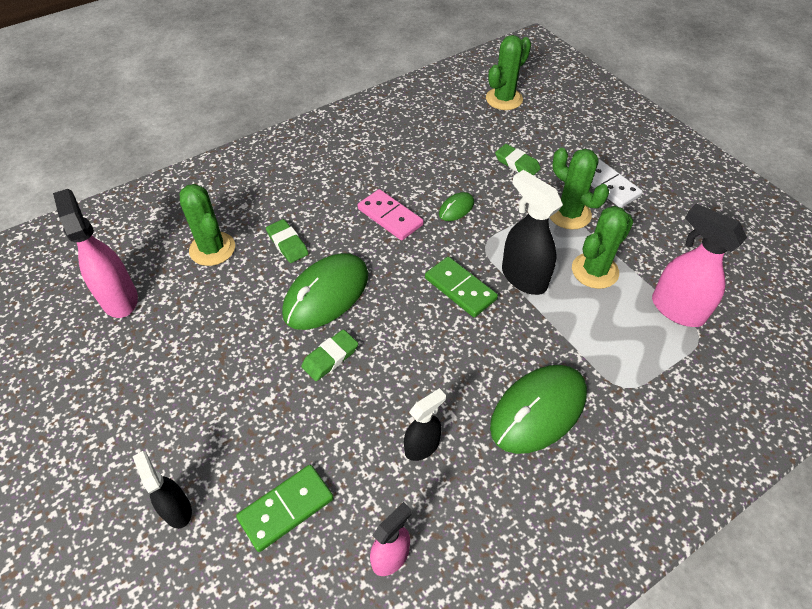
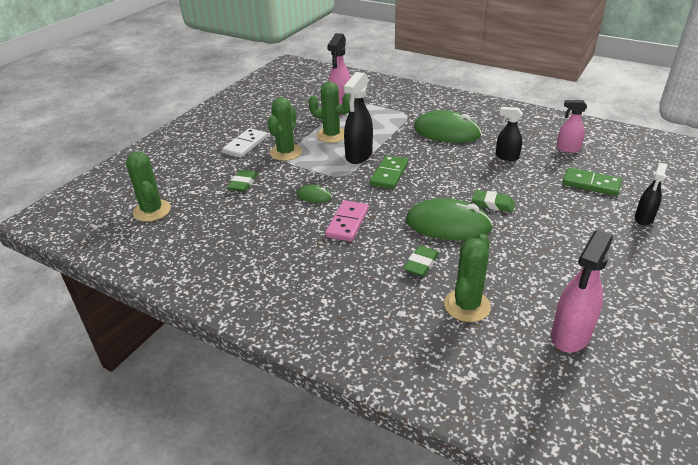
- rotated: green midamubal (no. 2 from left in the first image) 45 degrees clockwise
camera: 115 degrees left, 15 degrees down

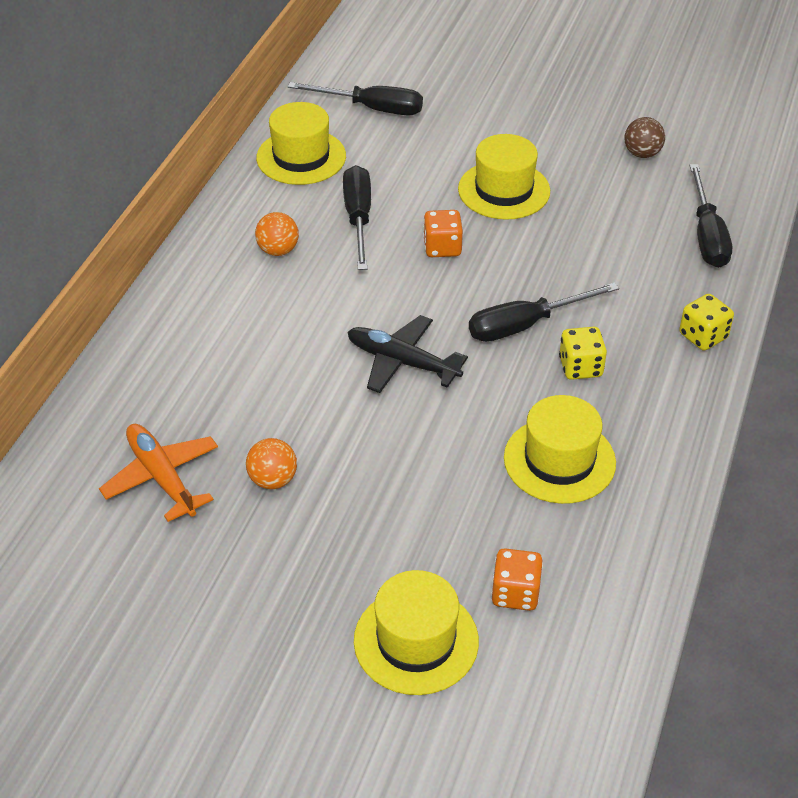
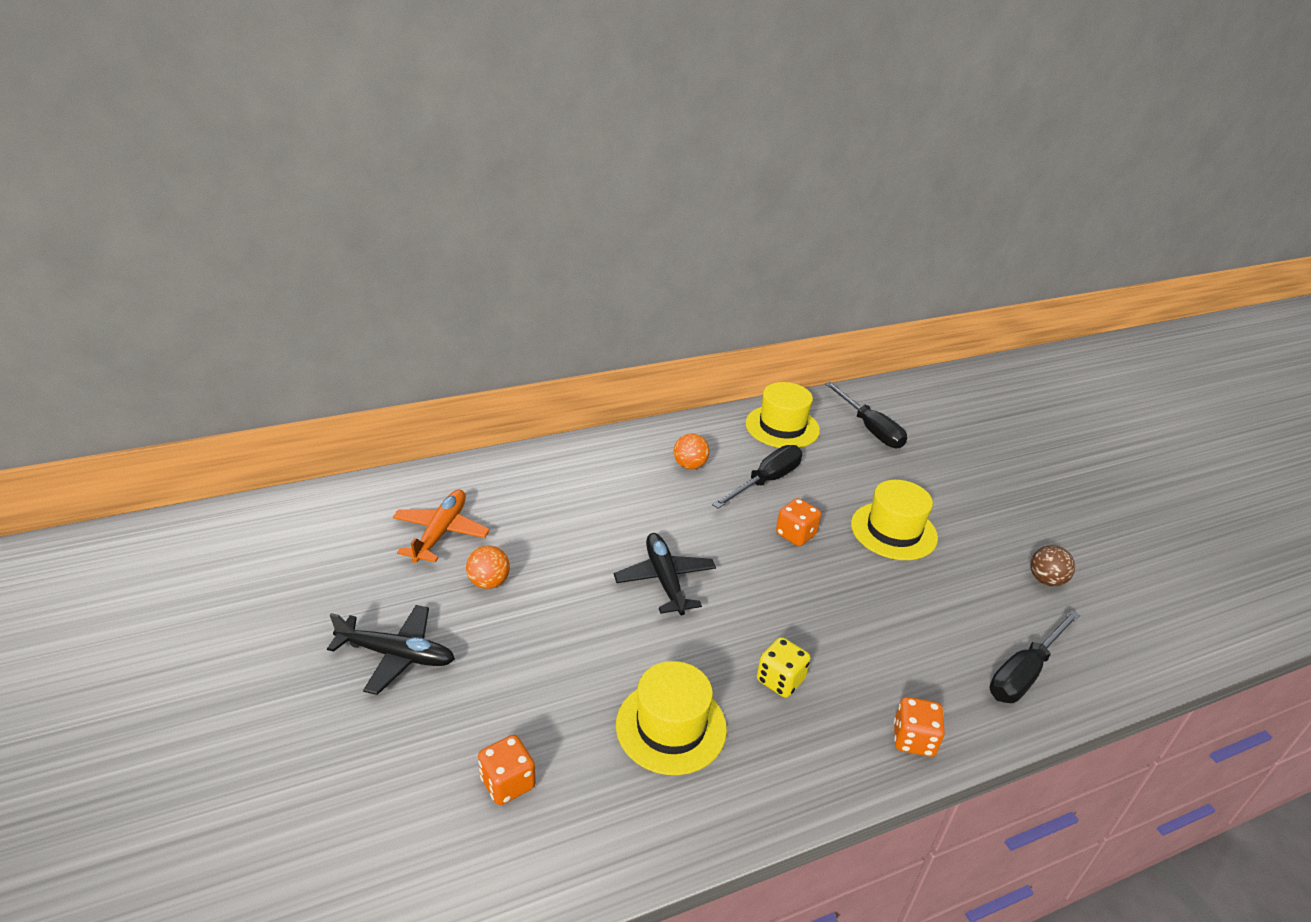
- new: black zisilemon (no. 1 from left)
- repainted: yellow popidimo (no. 2 from left) to orange popidimo (no. 3 from left)
- gone: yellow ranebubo (no. 2 from left)
- gone: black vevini (no. 3 from left)
camera: 45 degrees right, 10 degrees down

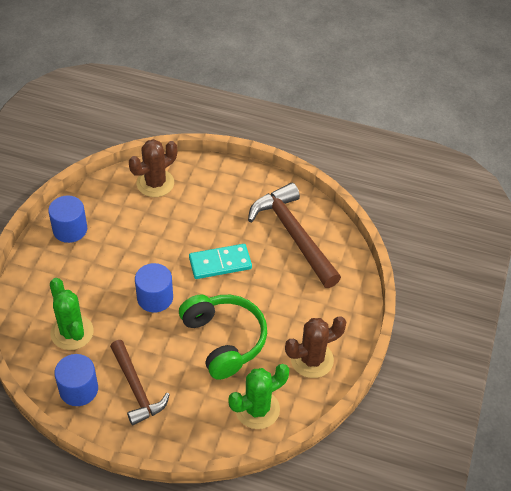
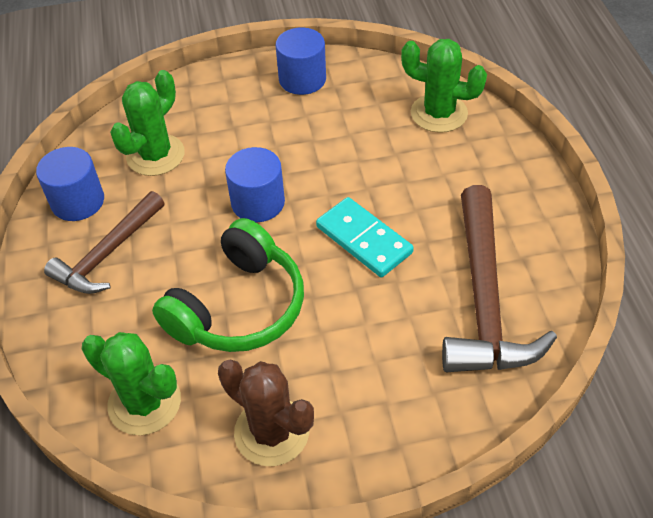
- repainted: brown midamubal (no. 1 from left) to green midamubal (no. 3 from left)
- rotated: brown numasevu (no. 2 from left) 150 degrees clockwise
camera: 65 degrees right, 0 degrees up

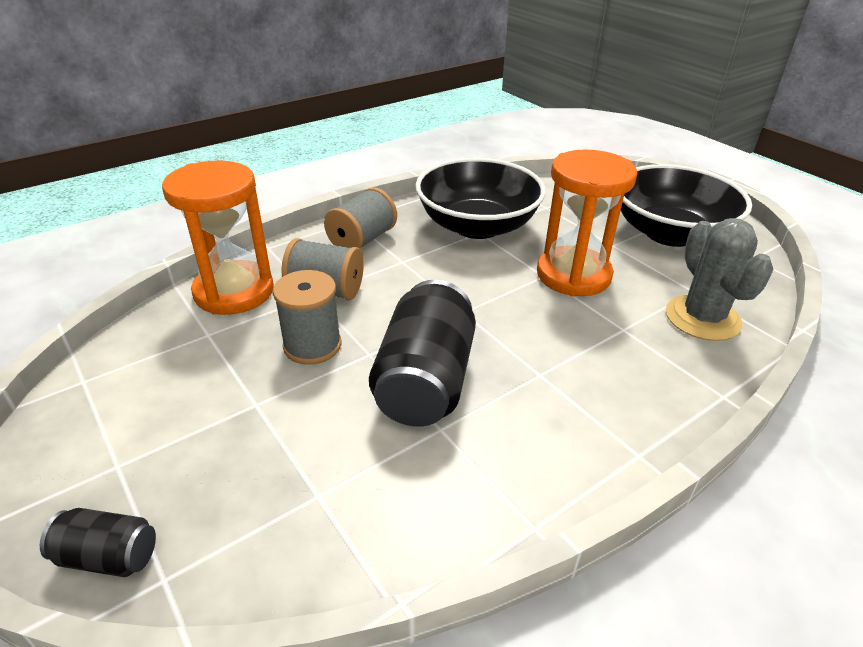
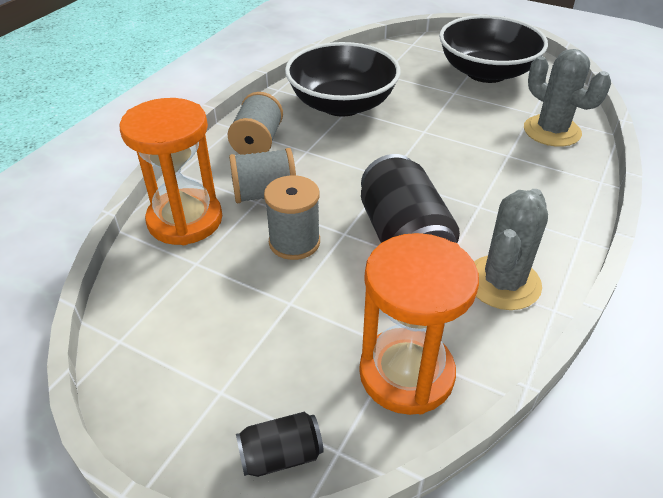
- shifted: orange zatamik (no. 2 from left)
- new: grey midamubal (no. 1 from left)
camera: 25 degrees left, 5 degrees up

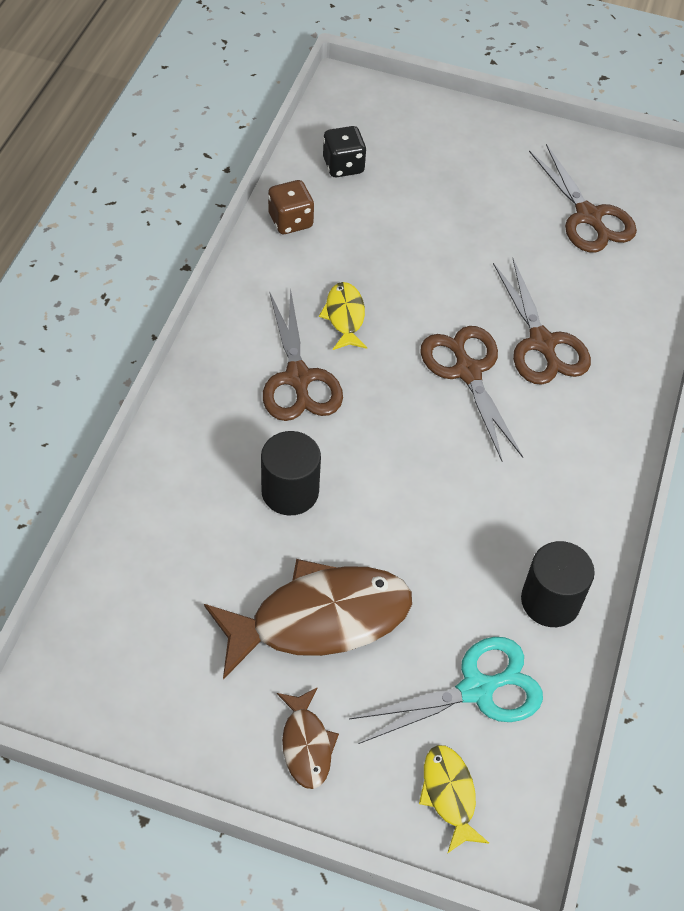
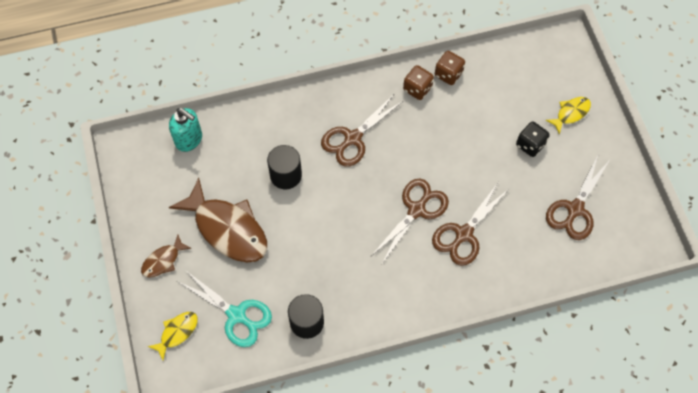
- new: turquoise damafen
- new: brown popidimo (no. 1 from left)
- shifted: black popidimo
- shifted: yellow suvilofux (no. 1 from left in the first image) to yellow suvilofux (no. 2 from left)
camera: 60 degrees right, 10 degrees up

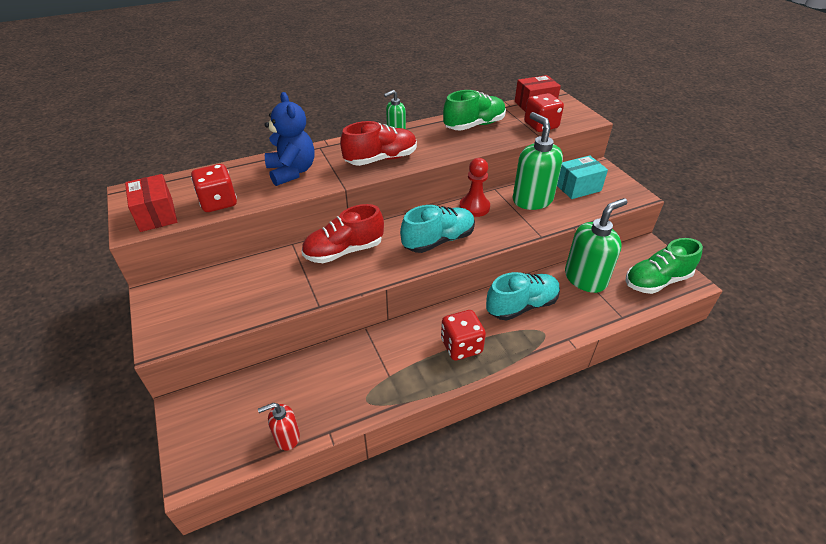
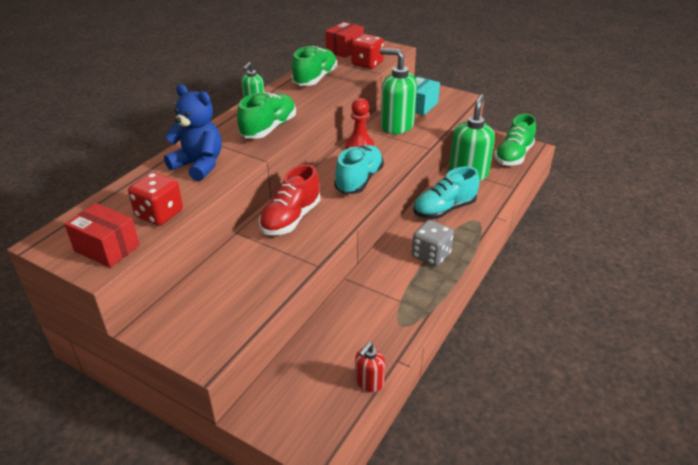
- repainted: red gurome (no. 2 from left) to green gurome (no. 1 from left)
- repainted: red popidimo (no. 2 from left) to grey popidimo
- rotated: turquoise gurome (no. 2 from left) 150 degrees counterclockwise
camera: 35 degrees left, 5 degrees down

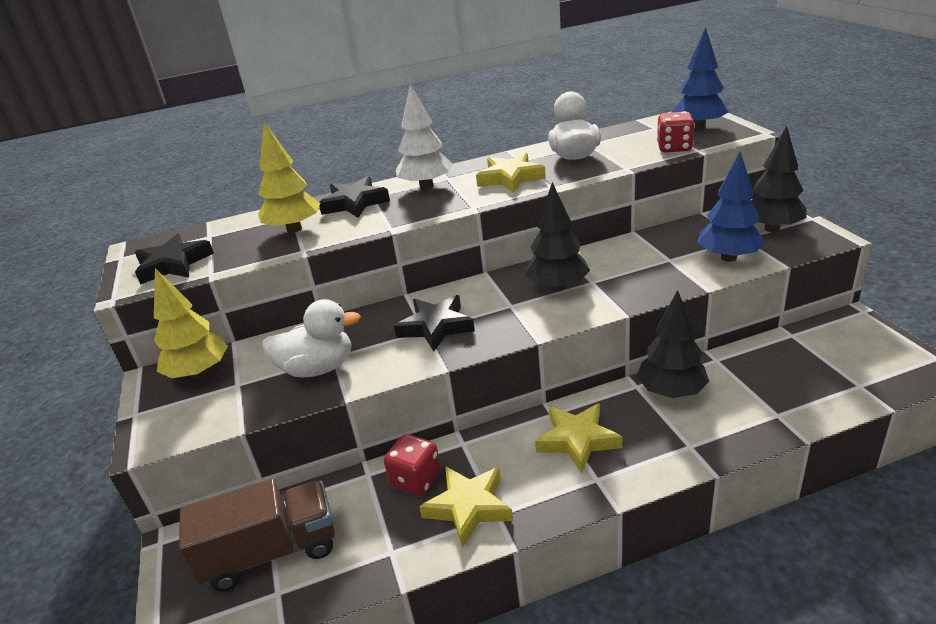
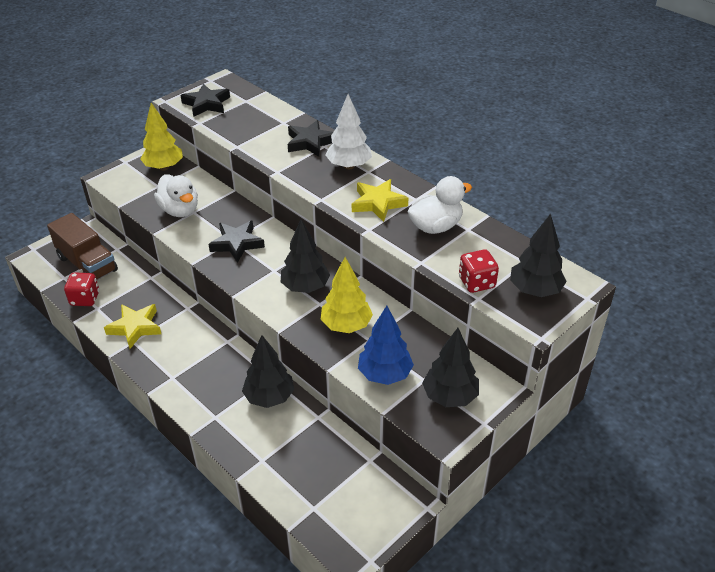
- shifted: red popidimo (no. 1 from left)
- shifted: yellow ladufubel (no. 2 from left)
- repainted: blue ladufubel (no. 1 from left) to black ladufubel (no. 4 from left)
- gone: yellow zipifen (no. 3 from left)
camera: 60 degrees right, 10 degrees up

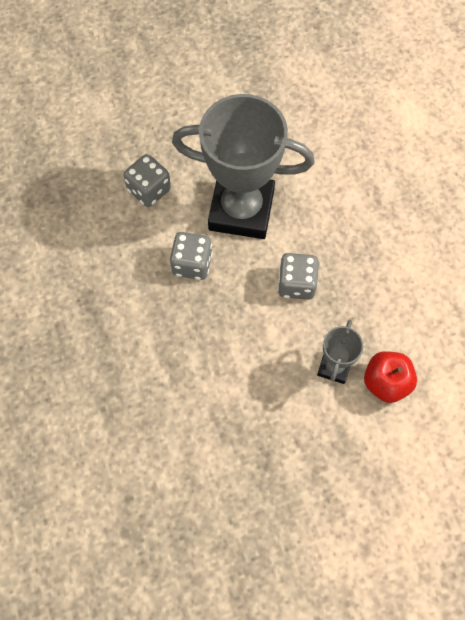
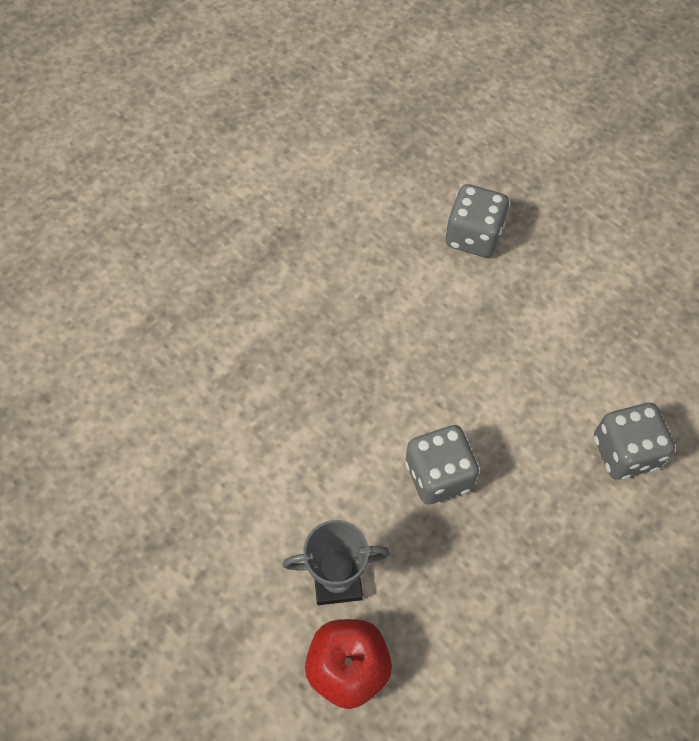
- shifted: grey popidimo (no. 2 from left in the first image) to grey popidimo (no. 3 from left)
- gone: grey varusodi (no. 1 from left)
camera: 65 degrees right, 5 degrees down

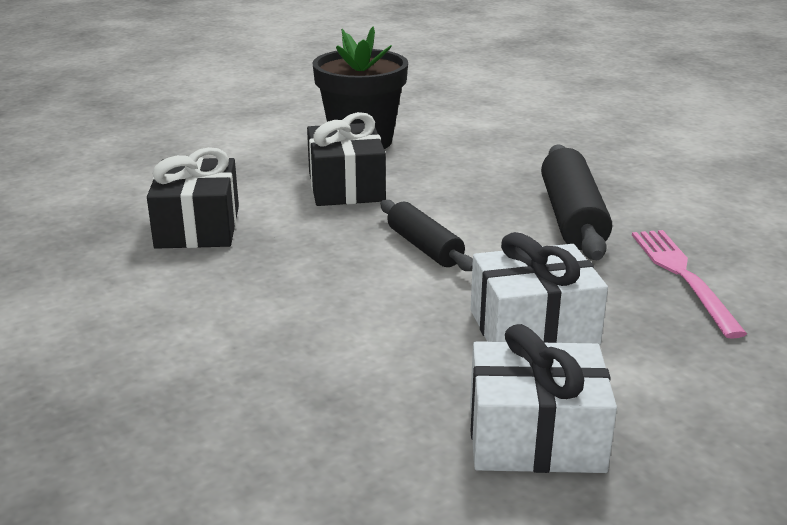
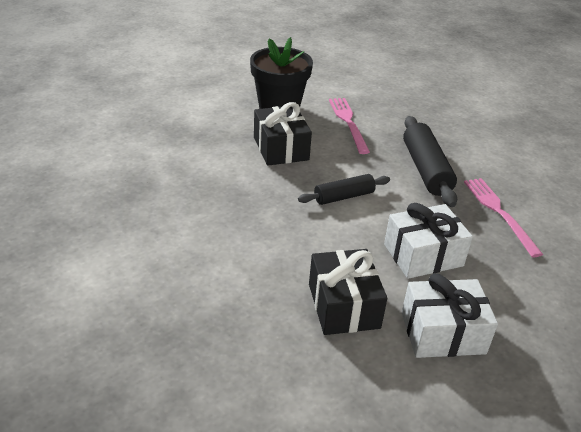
- rotated: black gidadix (no. 1 from left) 75 degrees counterclockwise
- shifted: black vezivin (no. 1 from left in the first image) to black vezivin (no. 2 from left)
- new: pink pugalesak (no. 1 from left)
camera: 10 degrees left, 10 degrees up

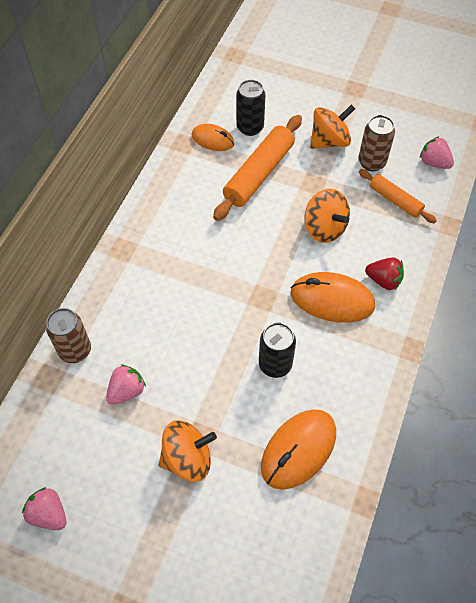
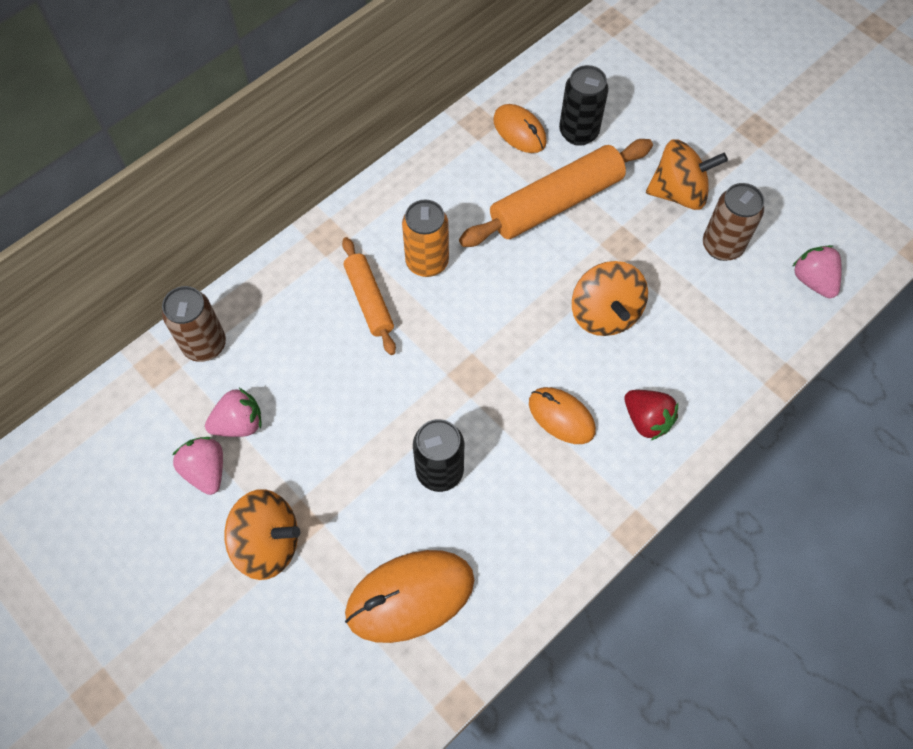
- shifted: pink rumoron (no. 1 from left)
- shifted: orange gidadix (no. 2 from left in the first image) to orange gidadix (no. 1 from left)
- new: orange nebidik
- scaled: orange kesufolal (no. 3 from left) x0.61
camera: 25 degrees right, 5 degrees up

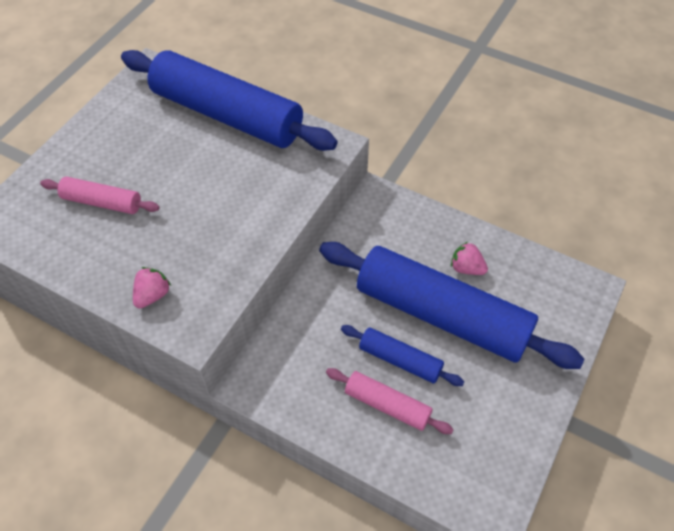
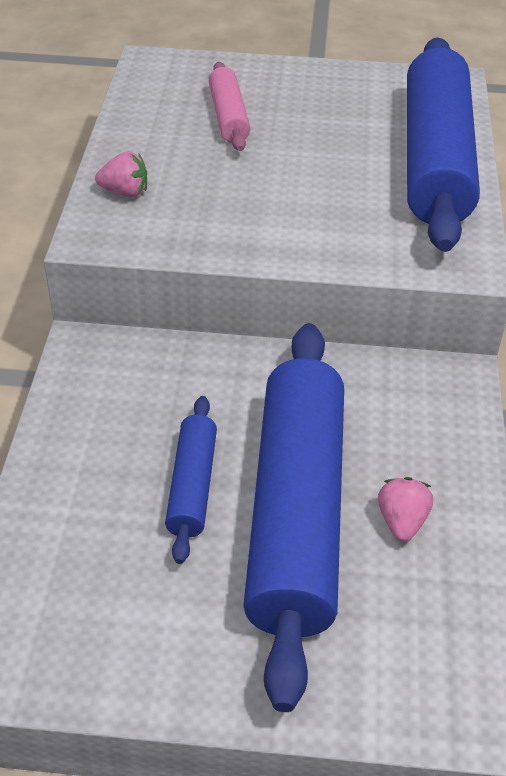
- gone: pink gidadix (no. 2 from left)
camera: 65 degrees right, 10 degrees down

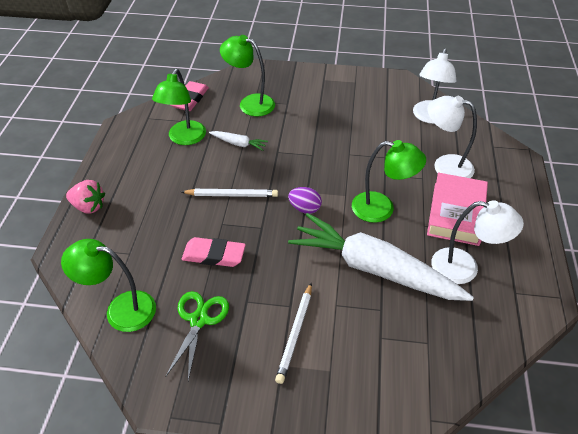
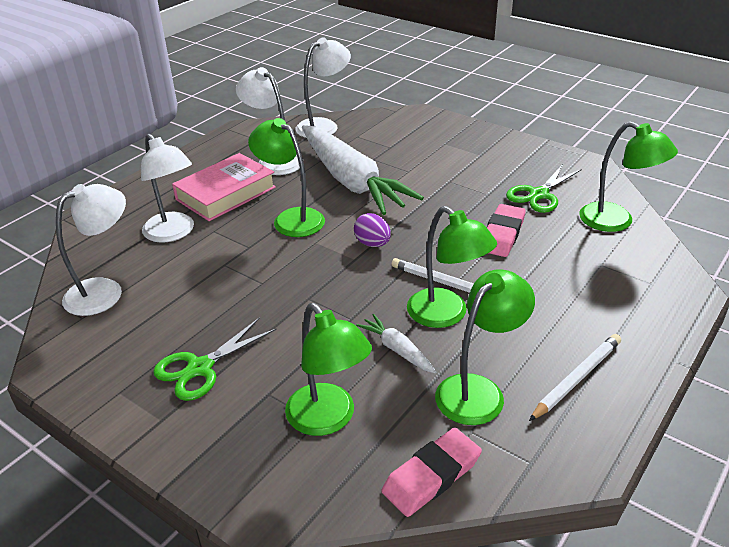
- new: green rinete (no. 1 from left)
- new: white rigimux (no. 4 from left)
- new: green rigimux (no. 3 from left)
- rotated: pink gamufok (no. 2 from left) 75 degrees clockwise
- shifted: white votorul (no. 2 from left)
- gone: pink rumoron
camera: 150 degrees left, 10 degrees down

